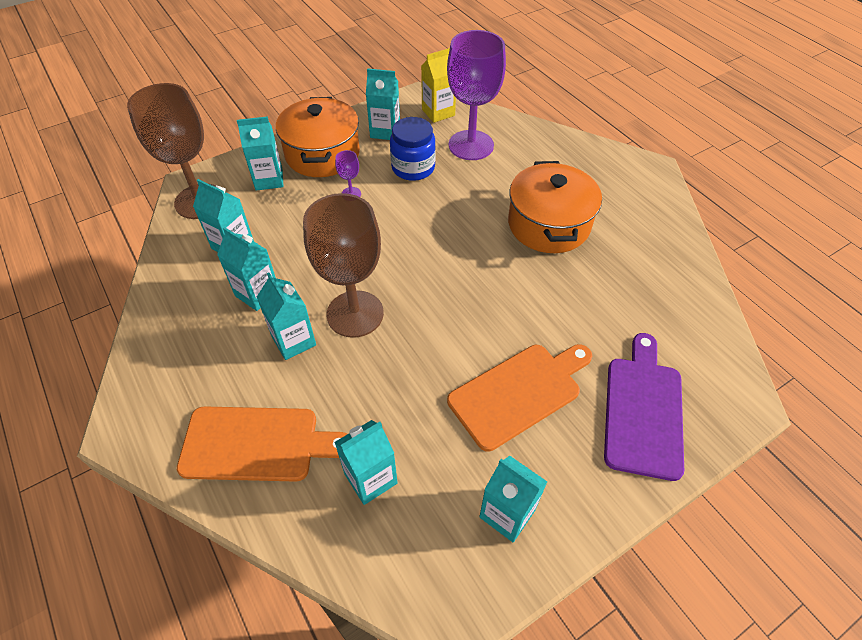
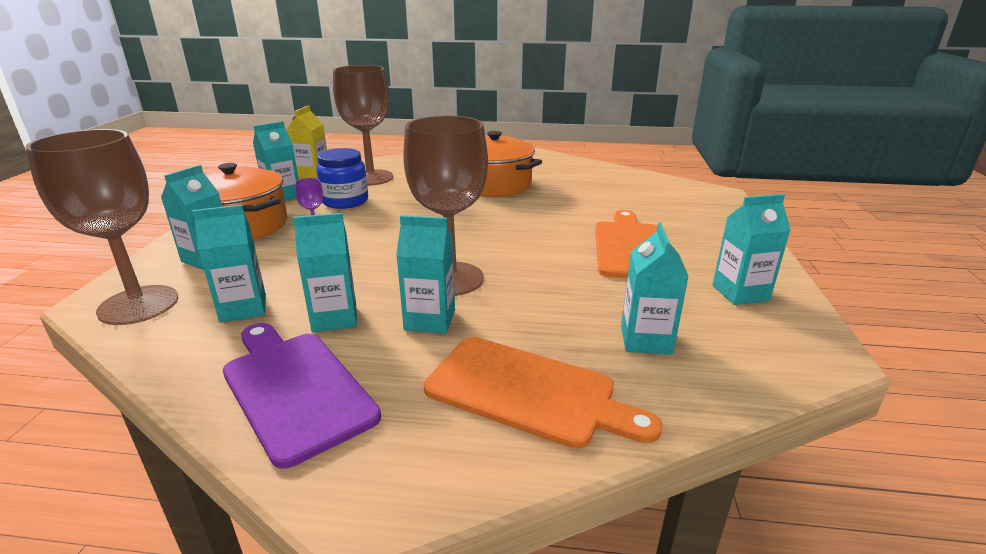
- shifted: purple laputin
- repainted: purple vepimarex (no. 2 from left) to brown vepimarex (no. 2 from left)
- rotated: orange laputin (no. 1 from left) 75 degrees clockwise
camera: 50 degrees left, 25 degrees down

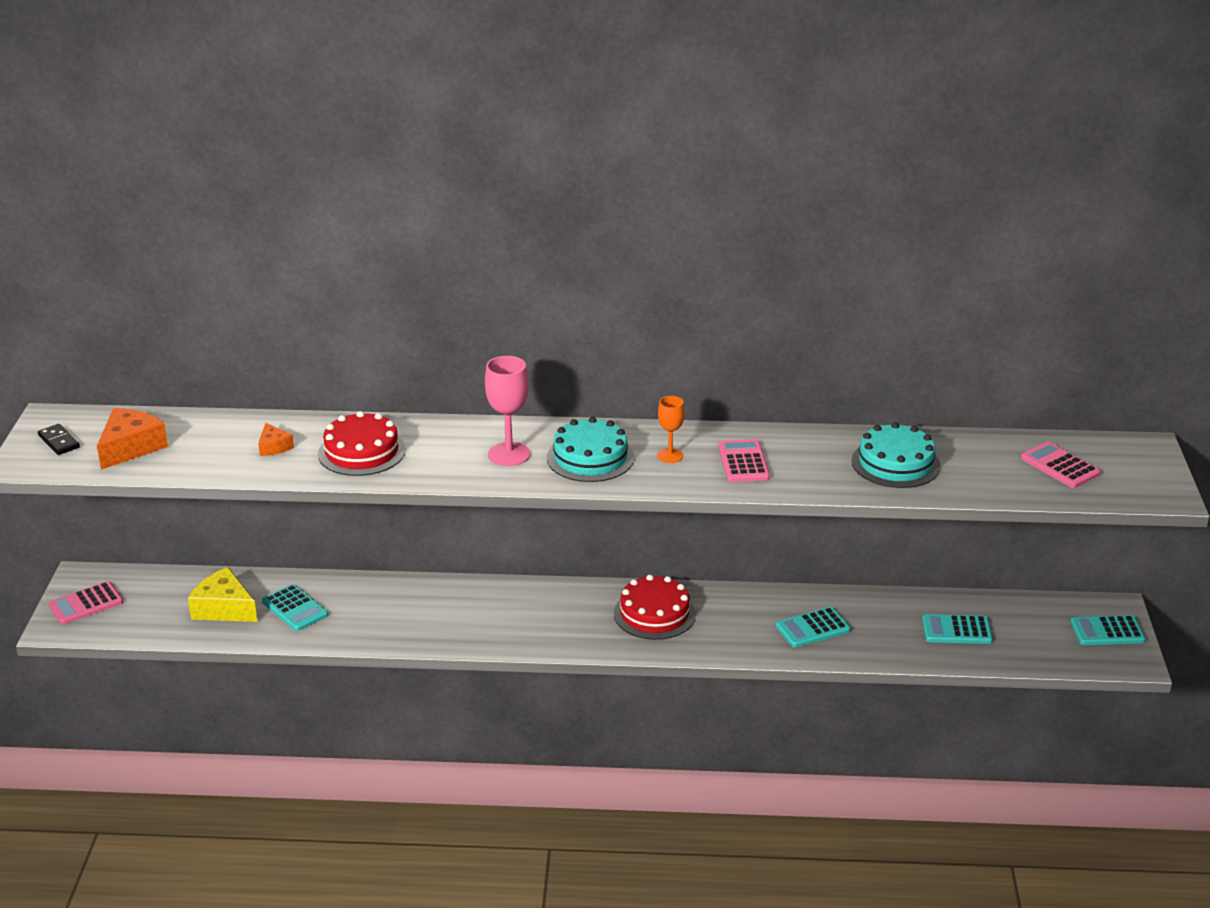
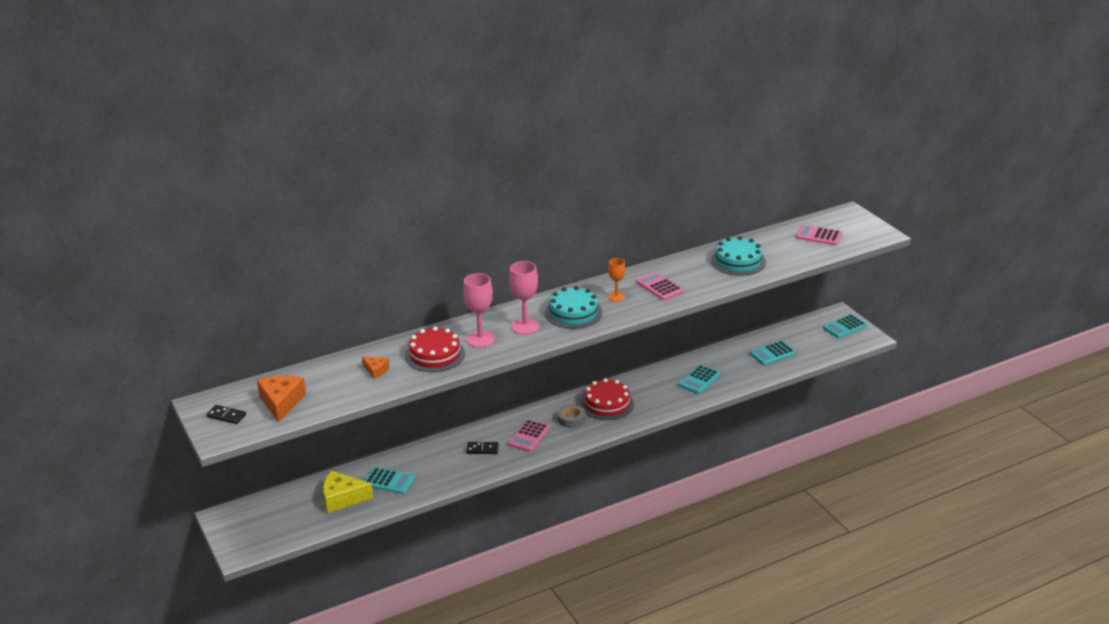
- new: pink vepimarex (no. 1 from left)
- new: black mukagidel (no. 2 from left)
- shifted: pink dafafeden (no. 1 from left)
- new: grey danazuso
camera: 30 degrees left, 0 degrees up

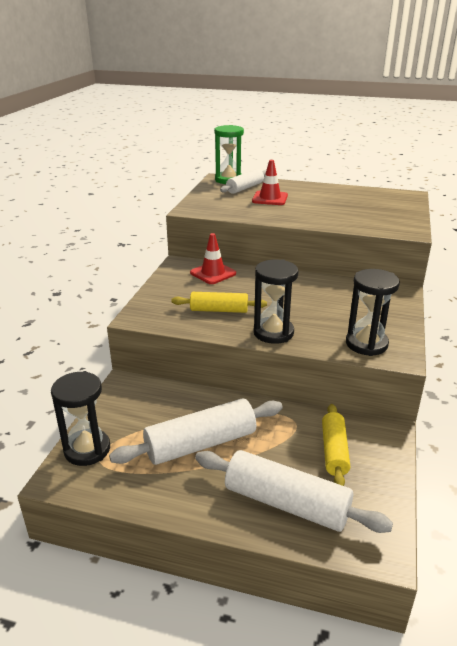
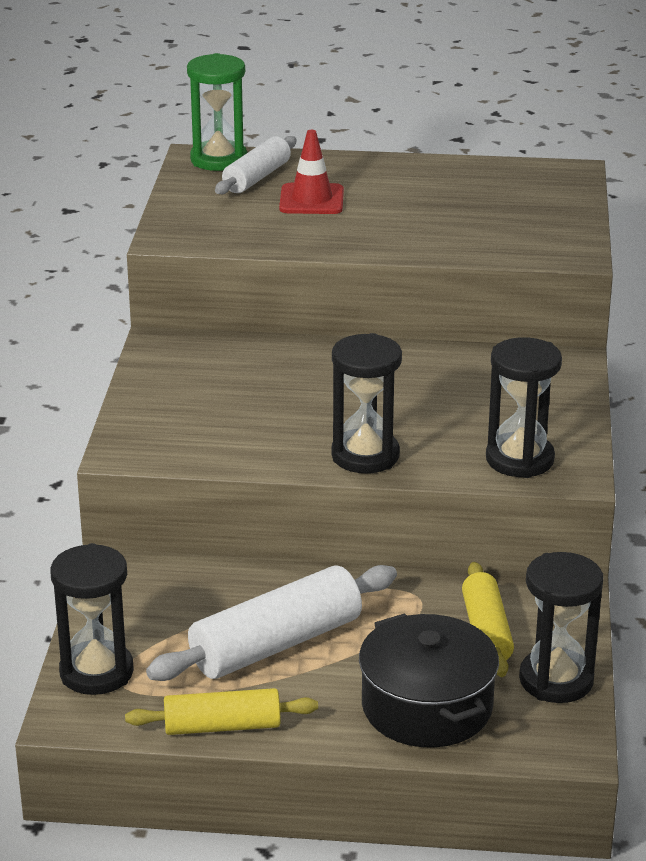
- shifted: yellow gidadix (no. 1 from left)
- swapped: white gidadix (no. 3 from left) to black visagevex
- new: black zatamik (no. 4 from left)
- gone: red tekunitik (no. 1 from left)
camera: 10 degrees left, 0 degrees up

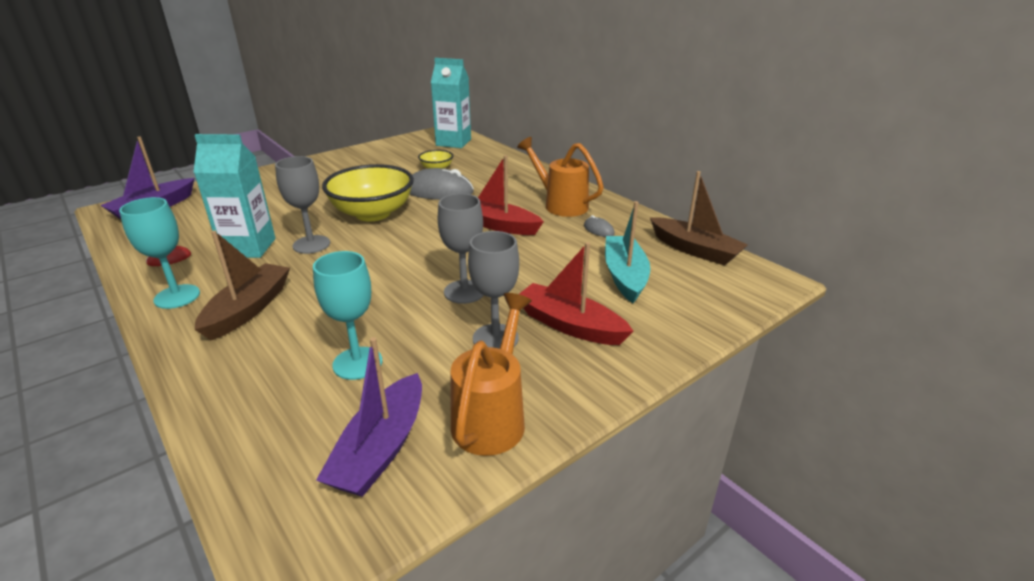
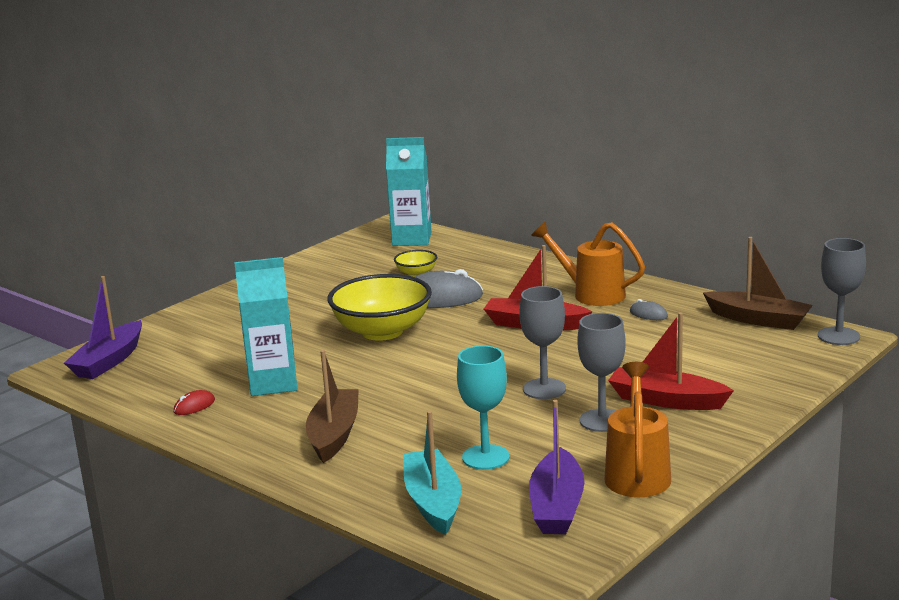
- shifted: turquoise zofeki
- shifted: grey vepimarex (no. 1 from left in the first image) to grey vepimarex (no. 3 from left)
- gone: turquoise vepimarex (no. 1 from left)
camera: 10 degrees left, 10 degrees down

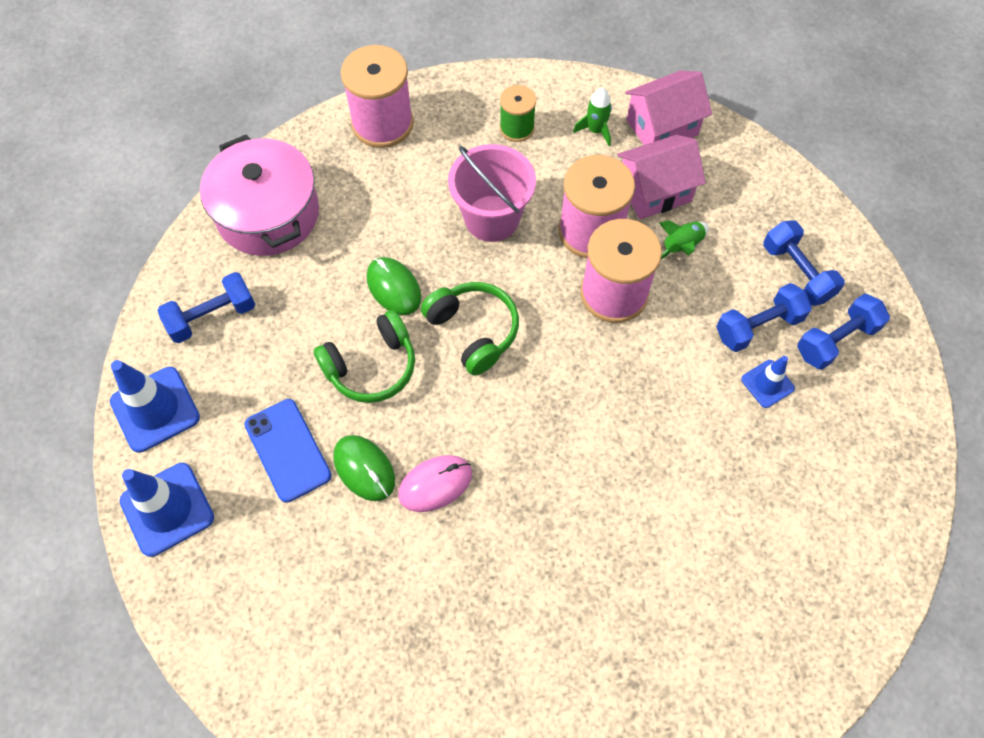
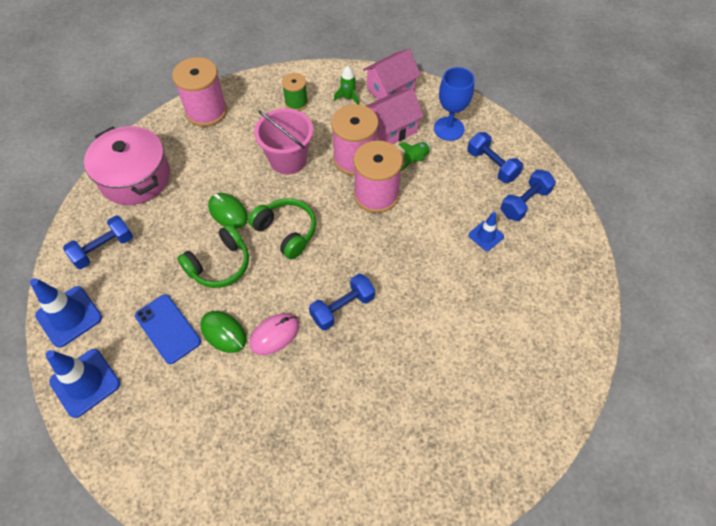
- shifted: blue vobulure (no. 2 from left)
- new: blue vepimarex
camera: 10 degrees left, 5 degrees down

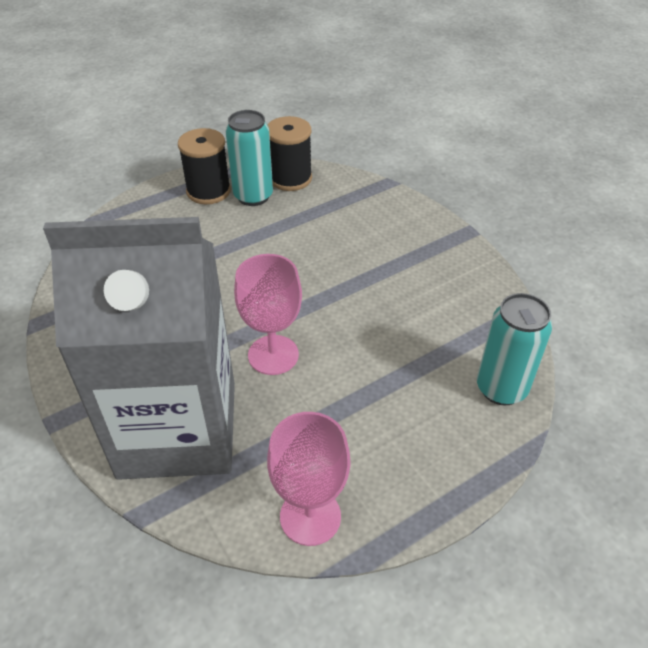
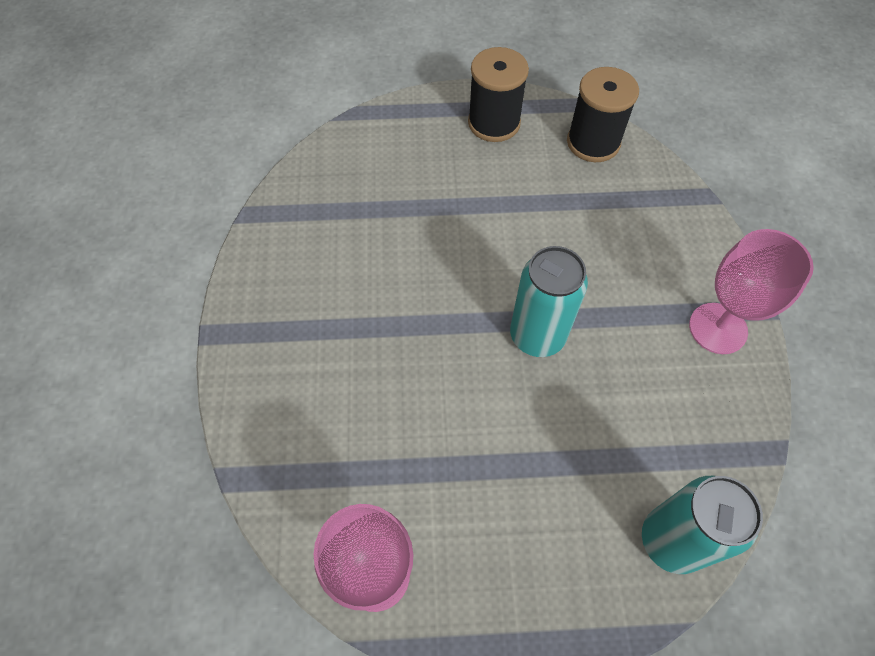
- shifted: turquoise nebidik (no. 1 from left)
- shifted: pink vepimarex (no. 1 from left in the first image) to pink vepimarex (no. 2 from left)
- gone: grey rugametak
camera: 30 degrees right, 15 degrees up

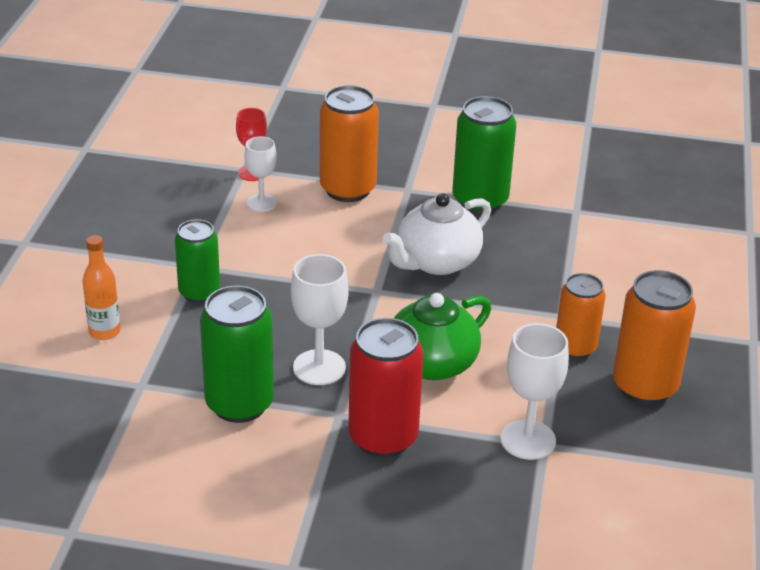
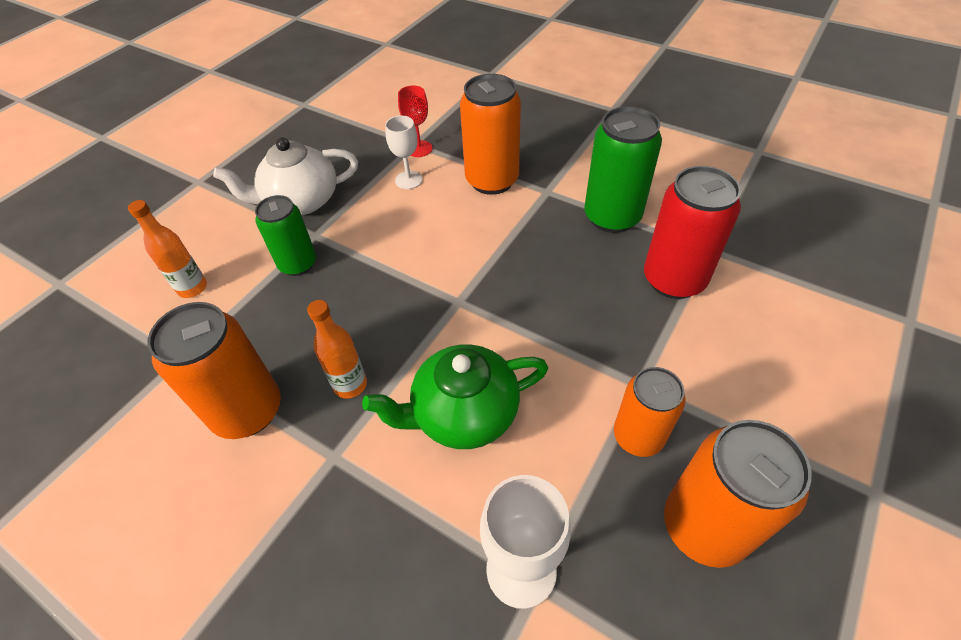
- repainted: green nebidik (no. 2 from left) to orange nebidik (no. 1 from left)
- shifted: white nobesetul
- swapped: white vepimarex (no. 2 from left) to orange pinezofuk (no. 2 from left)
- shifted: red nebidik
camera: 25 degrees right, 15 degrees up

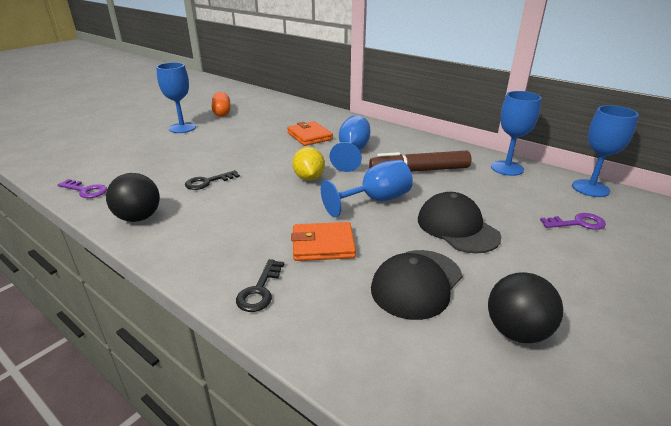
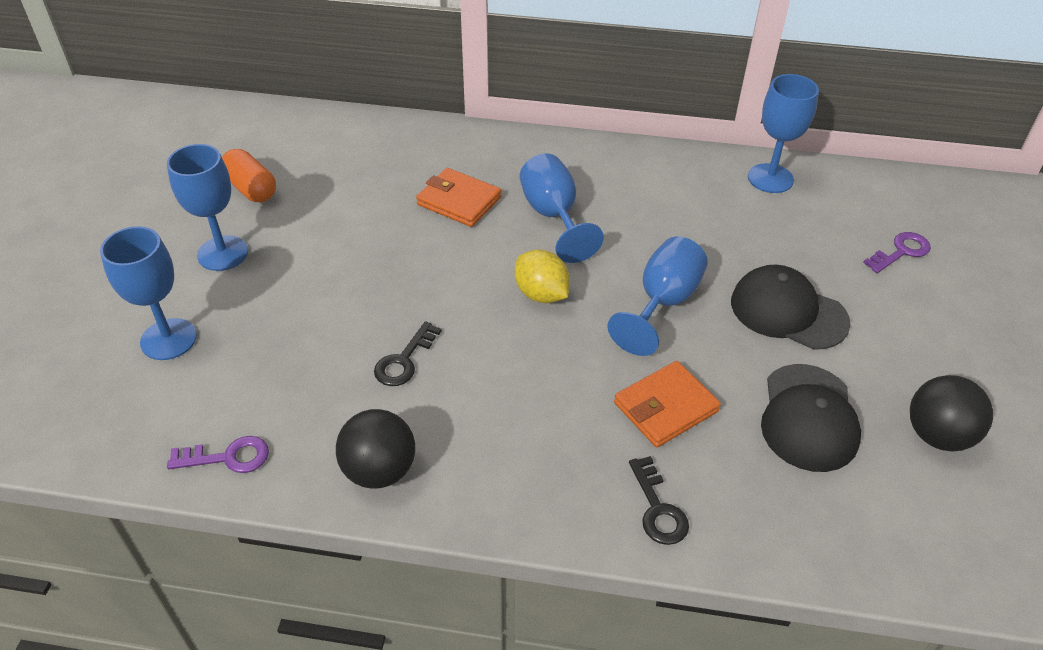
- shifted: blue vepimarex (no. 5 from left in the first image) to blue vepimarex (no. 1 from left)
- gone: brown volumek
camera: 30 degrees left, 15 degrees up

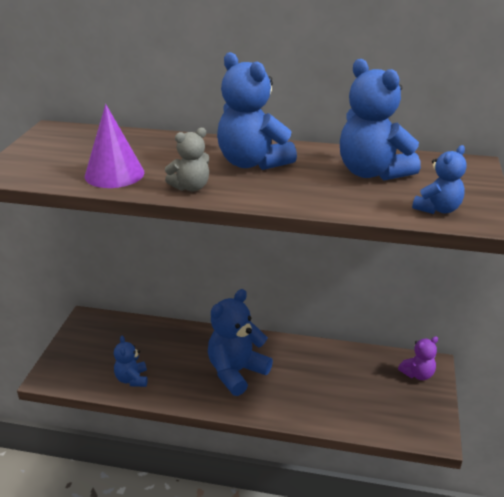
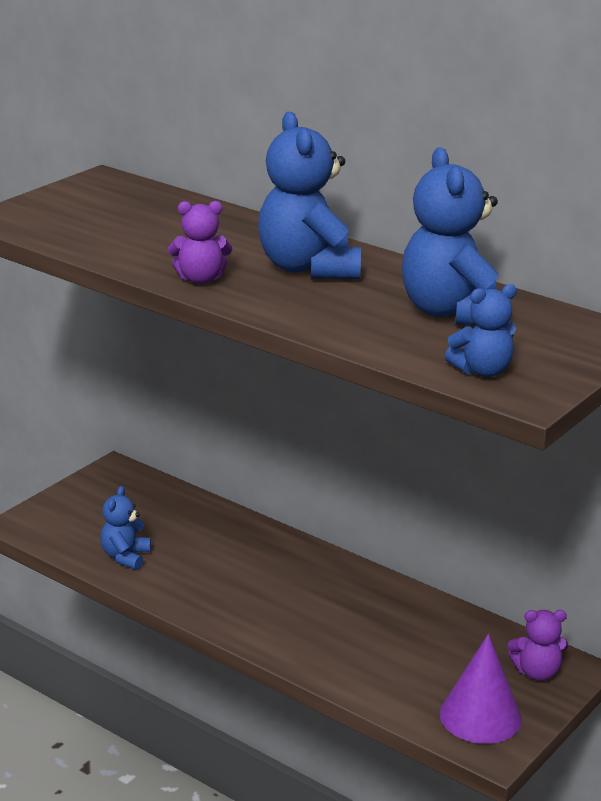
- repainted: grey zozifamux to purple zozifamux (no. 1 from left)
- shifted: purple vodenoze
- gone: blue zozifamux (no. 2 from left)
camera: 25 degrees right, 5 degrees down

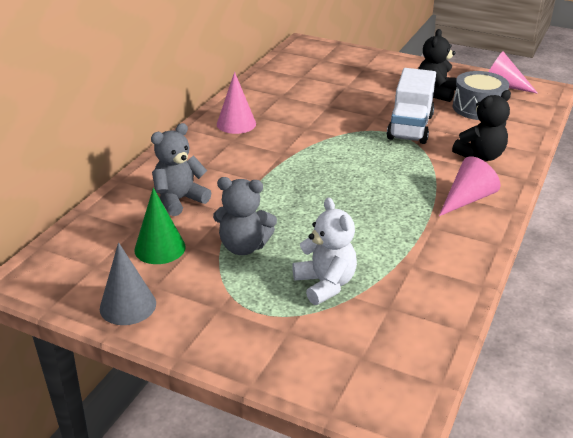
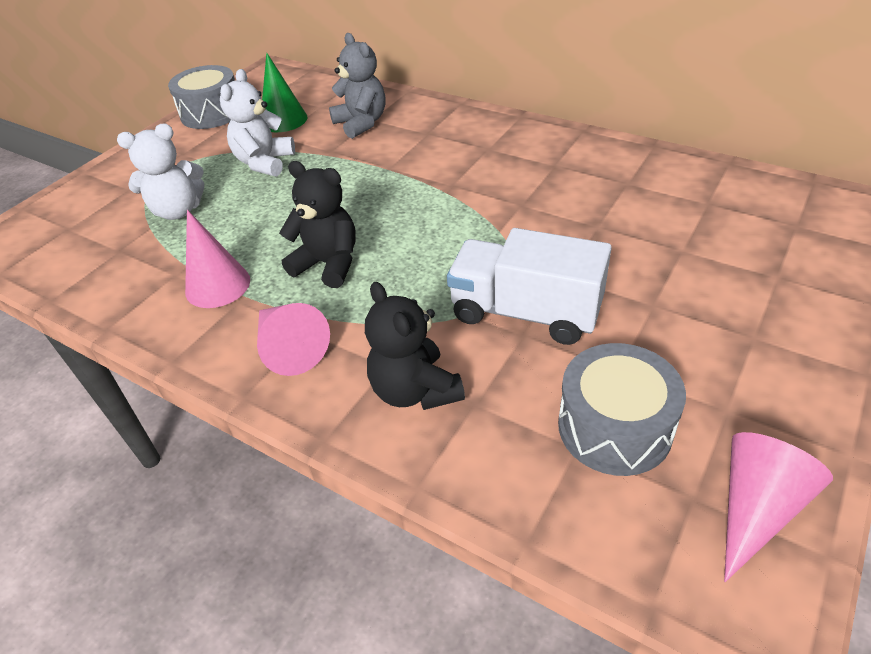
- swapped: grey vodenoze to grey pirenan (no. 1 from left)
- shifted: pink vodenoze (no. 1 from left)
- repainted: grey zozifamux (no. 2 from left) to white zozifamux (no. 2 from left)
- shifted: black zozifamux (no. 1 from left)
camera: 100 degrees right, 10 degrees up

